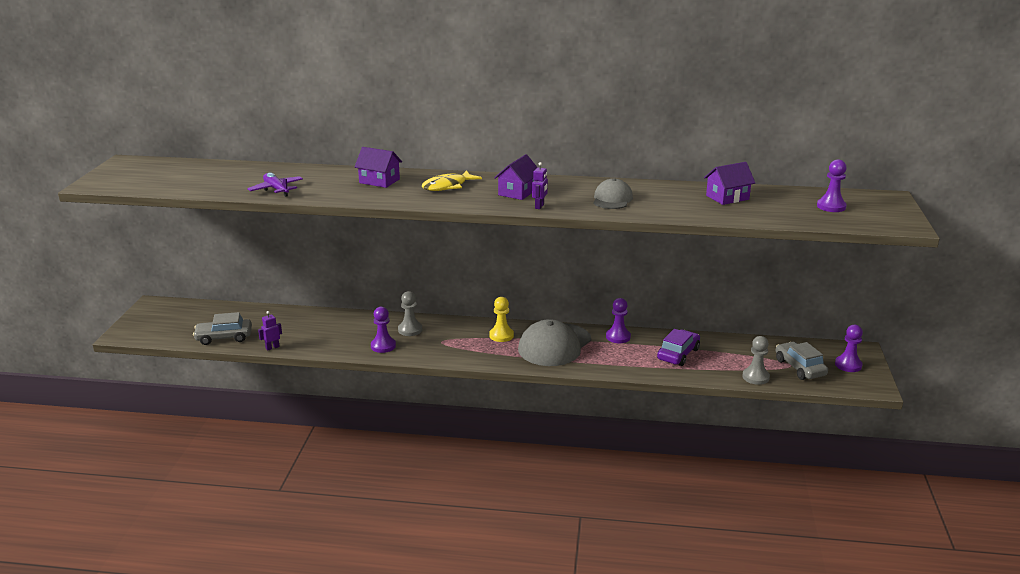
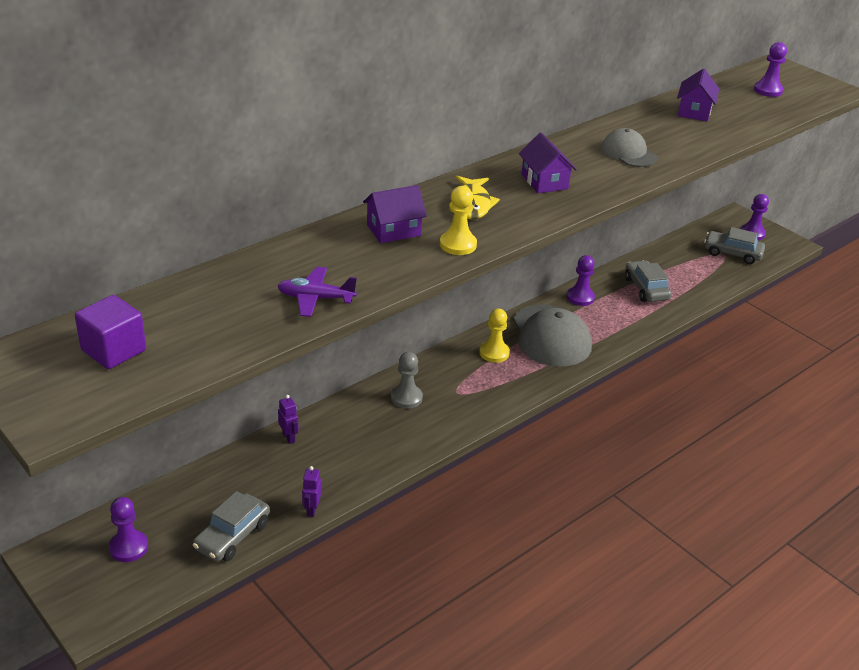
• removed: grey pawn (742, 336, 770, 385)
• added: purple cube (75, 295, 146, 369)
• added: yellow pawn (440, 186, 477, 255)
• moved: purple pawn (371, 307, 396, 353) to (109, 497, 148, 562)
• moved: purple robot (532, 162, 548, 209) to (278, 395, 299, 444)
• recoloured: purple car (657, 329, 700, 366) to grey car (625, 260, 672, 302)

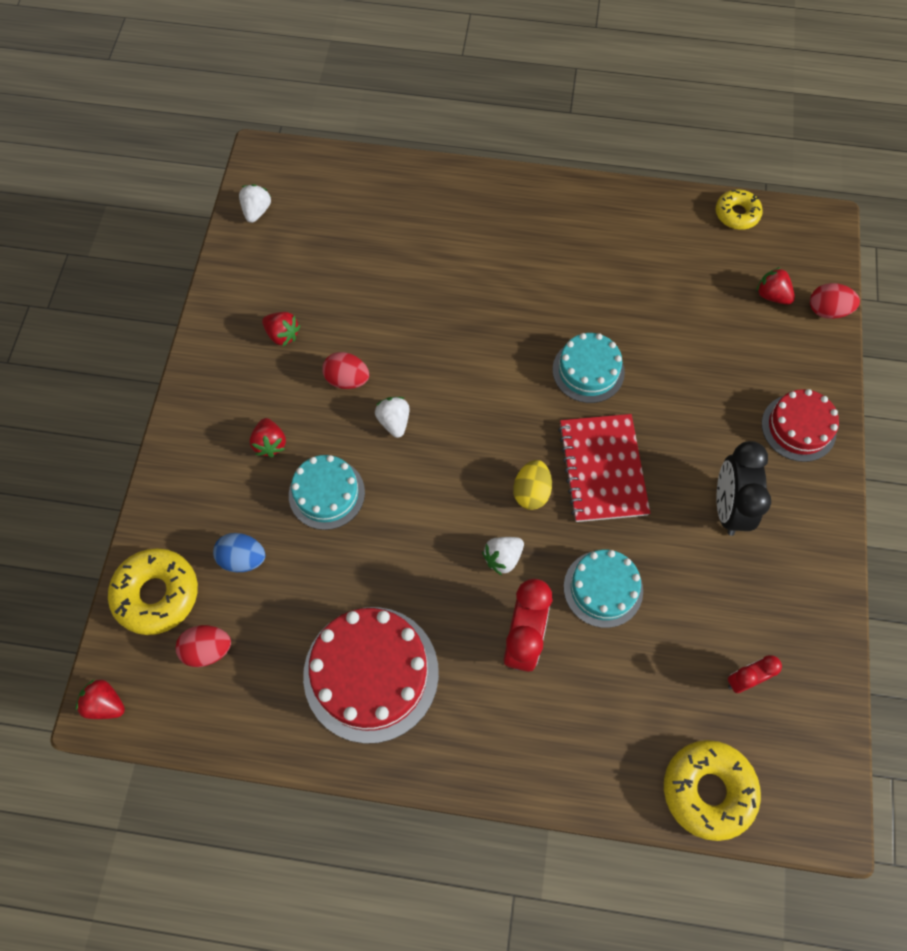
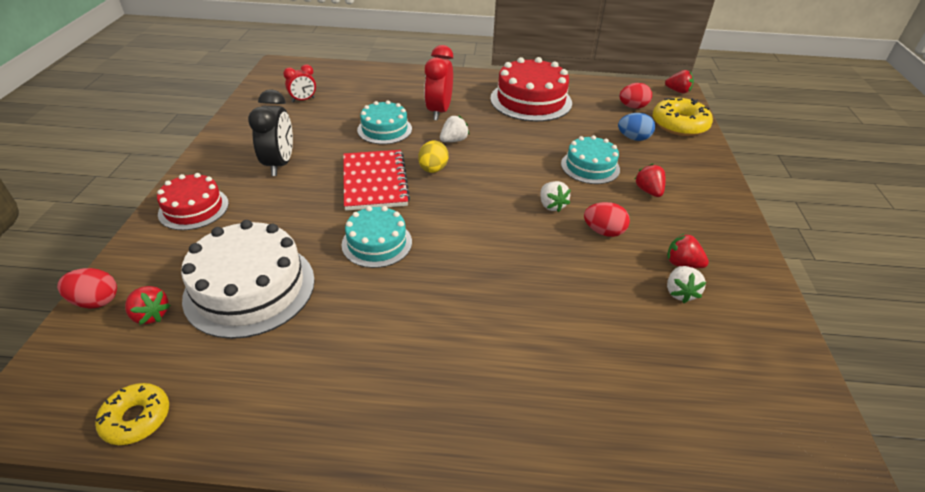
• removed: yellow donut (664, 740, 761, 841)
• added: white cake (181, 220, 315, 339)
• moved: white strawberry (239, 184, 271, 223) to (667, 266, 706, 303)

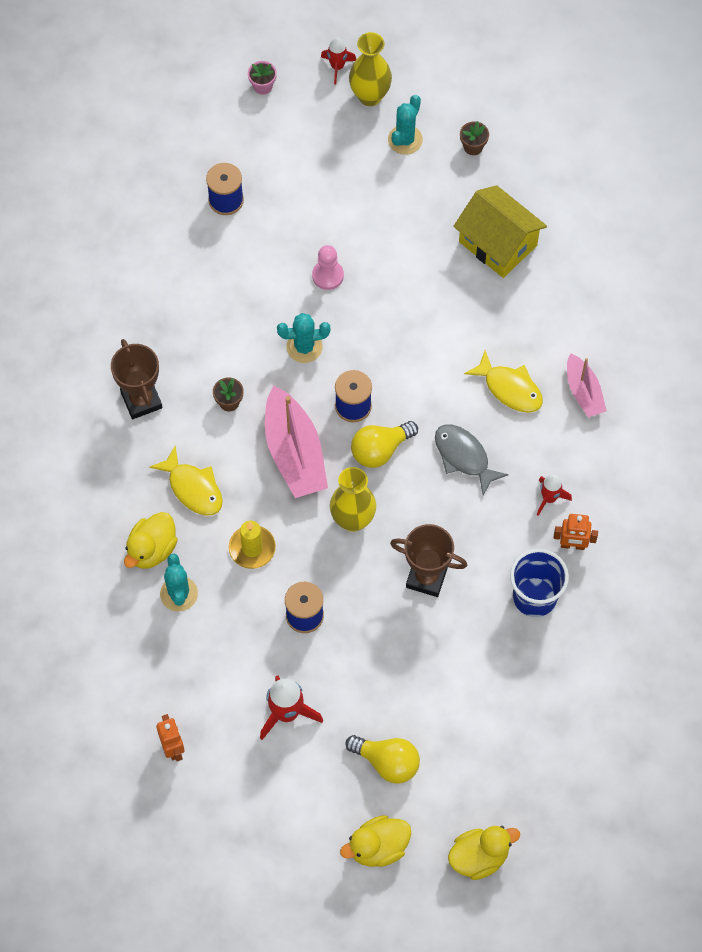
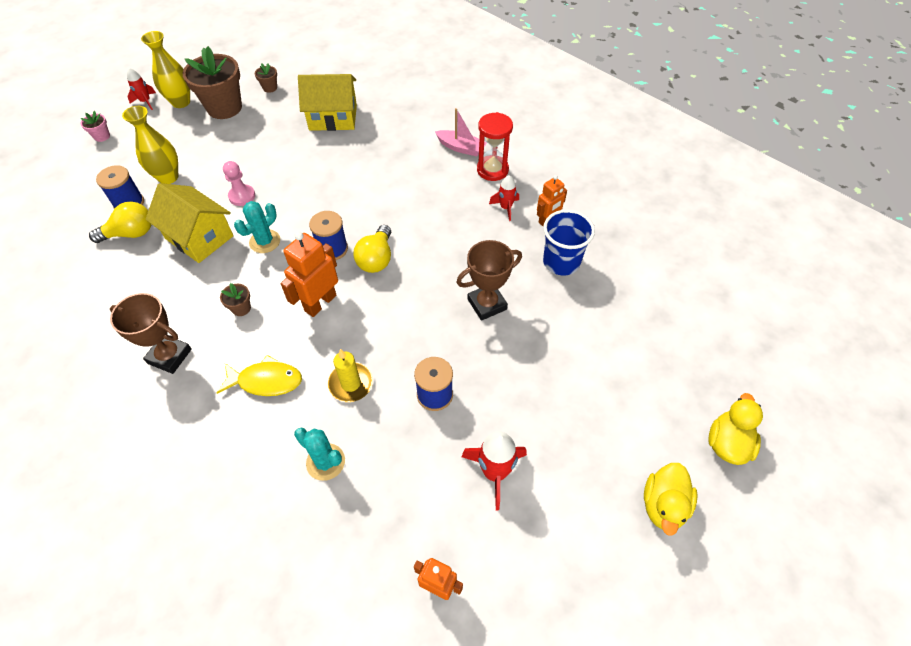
• removed: yellow duck (124, 512, 178, 569)
• removed: grey fish (435, 424, 509, 495)
• removed: yellow fish (464, 350, 543, 413)
• added: yellow house (145, 183, 233, 263)
• added: red hourglass (477, 112, 513, 181)
• moved: yellow vase (330, 467, 376, 532) to (122, 106, 178, 184)
• moved: yellow light bulb (345, 735, 420, 784) to (89, 201, 152, 243)
• replaced: pink boat (265, 386, 328, 498) to orange robot (281, 231, 338, 317)
• replaced: turquoise cactus (388, 95, 423, 155) to brown flower pot (183, 46, 242, 119)

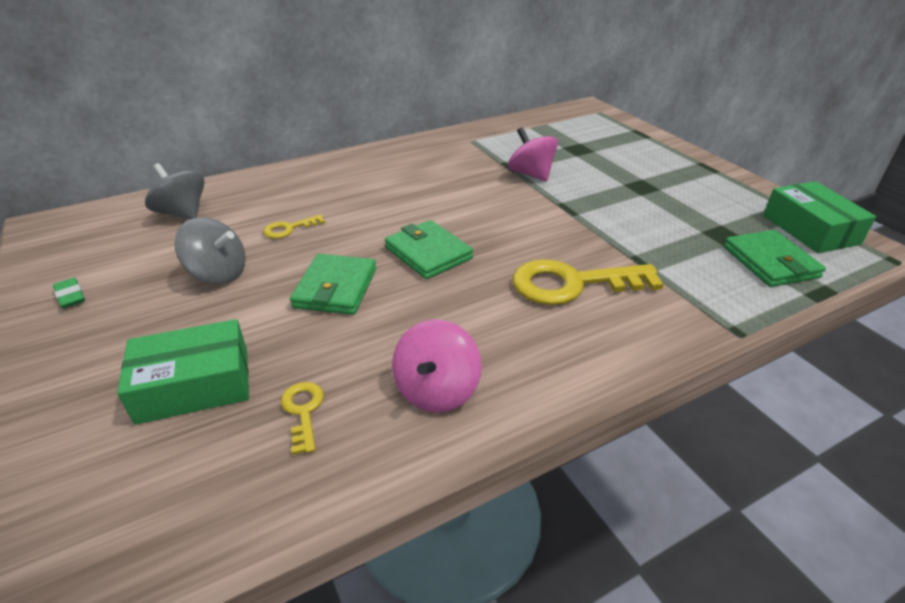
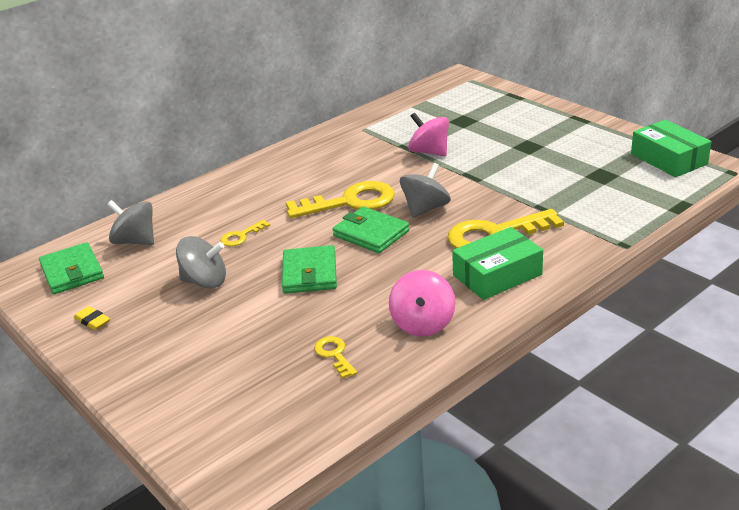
• added: yellow key (286, 181, 395, 218)
• added: grey spinning top (400, 163, 451, 218)
• moved: green box (117, 319, 249, 425) to (452, 227, 543, 300)
• moved: green wallet (724, 230, 826, 287) to (39, 242, 104, 294)
• recoloured: green eraser (53, 278, 85, 309) to yellow eraser (74, 306, 110, 330)

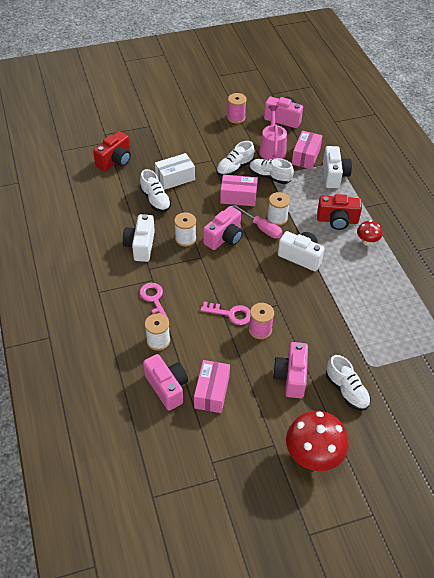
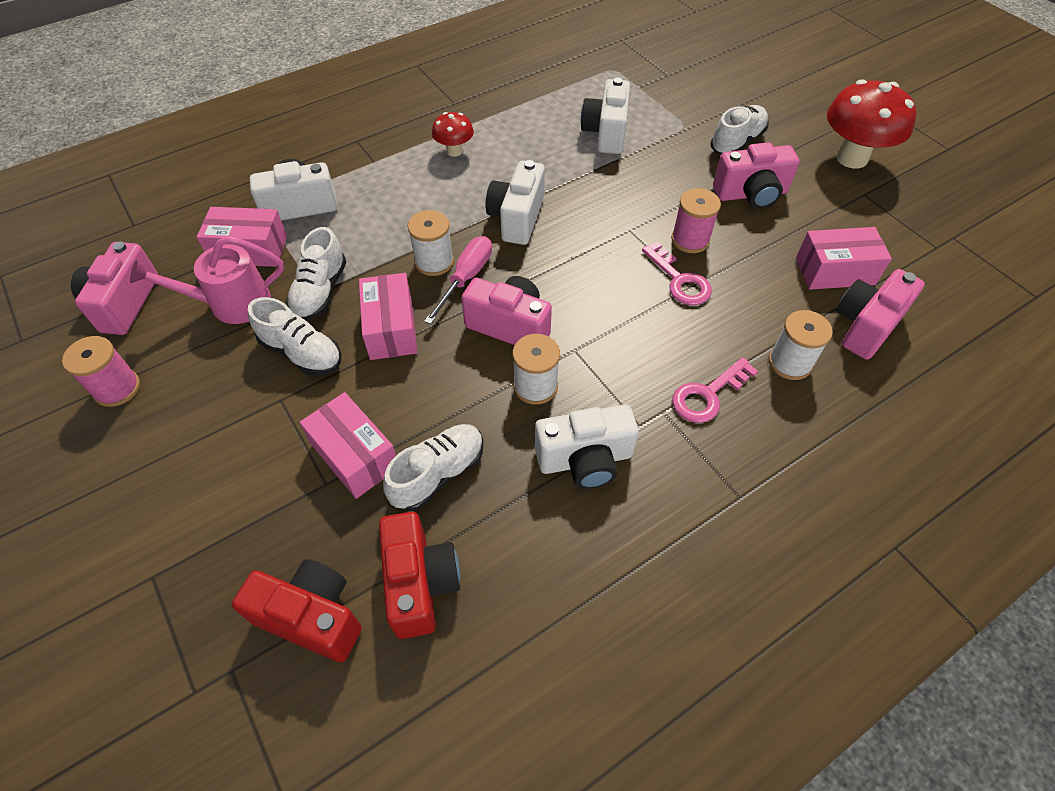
• added: white camera (581, 78, 630, 154)
• moved: red camera (317, 194, 362, 230) to (379, 512, 460, 639)
• recoloured: white box (155, 153, 195, 190) to pink box (299, 392, 396, 499)
• turned: pink key (200, 301, 250, 325) = (642, 242, 712, 305) 150 degrees clockwise

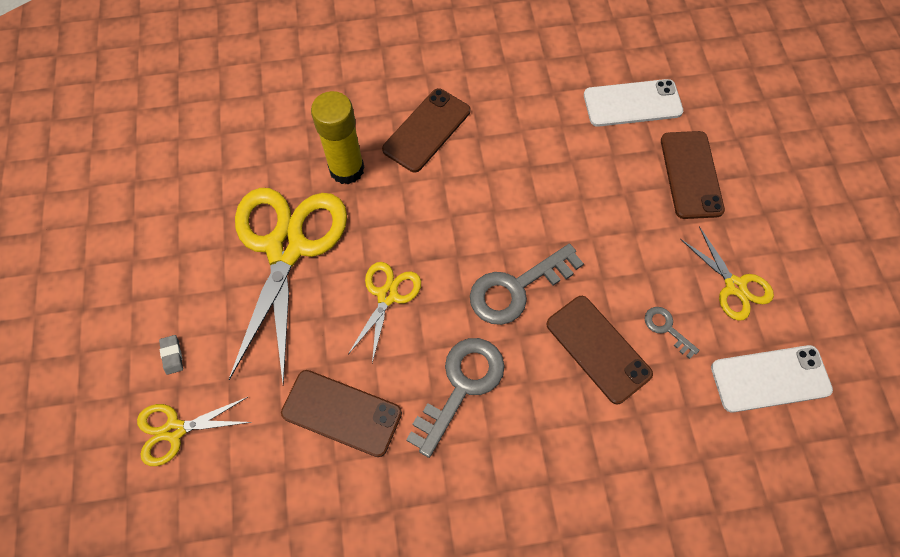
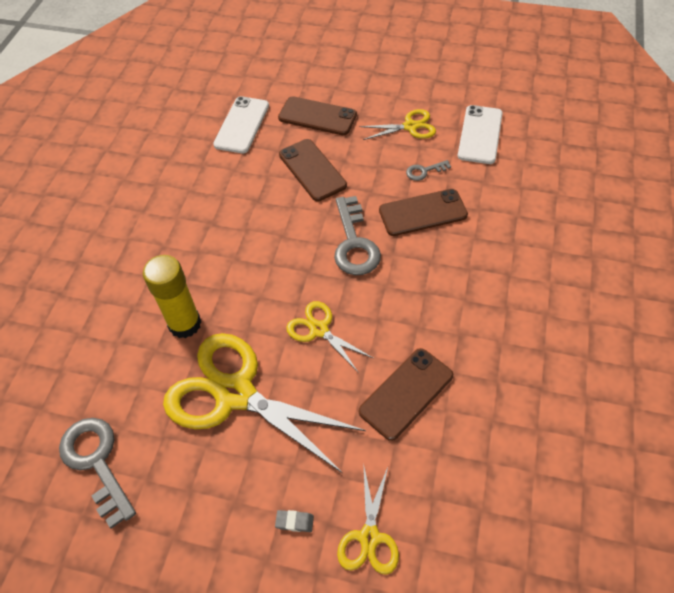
• moved: brown phone (382, 88, 470, 172) to (279, 139, 347, 202)
• moved: grey key (406, 338, 505, 458) to (59, 418, 136, 529)

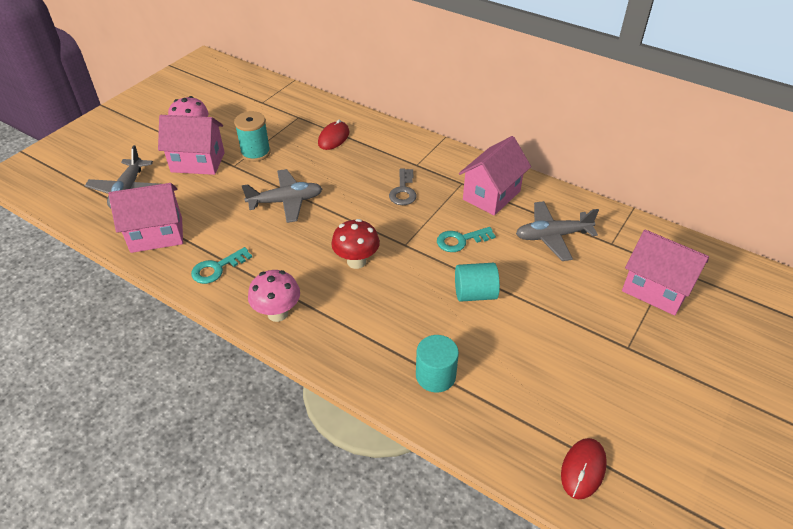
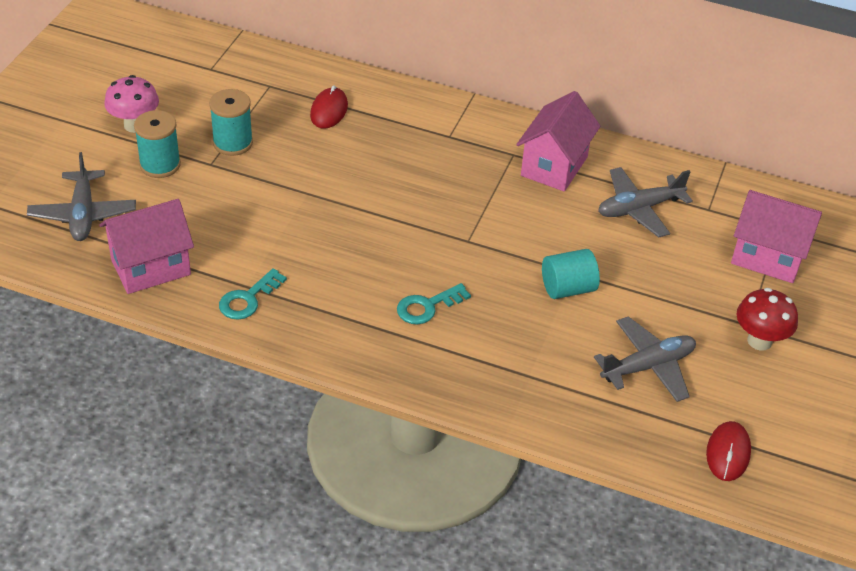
• removed: pink mushroom (248, 270, 300, 322)
• removed: grey key (389, 169, 416, 205)
• removed: turquoise cylinder (416, 335, 459, 393)
• moved: grey plane (242, 169, 323, 223) to (594, 316, 696, 402)
• moved: red mushroom (331, 219, 380, 269) to (736, 288, 798, 351)
• moved: turquoise key (437, 227, 496, 252) to (397, 283, 471, 325)
• replaced: pink house (158, 115, 225, 175) to turquoise spool (134, 110, 181, 178)

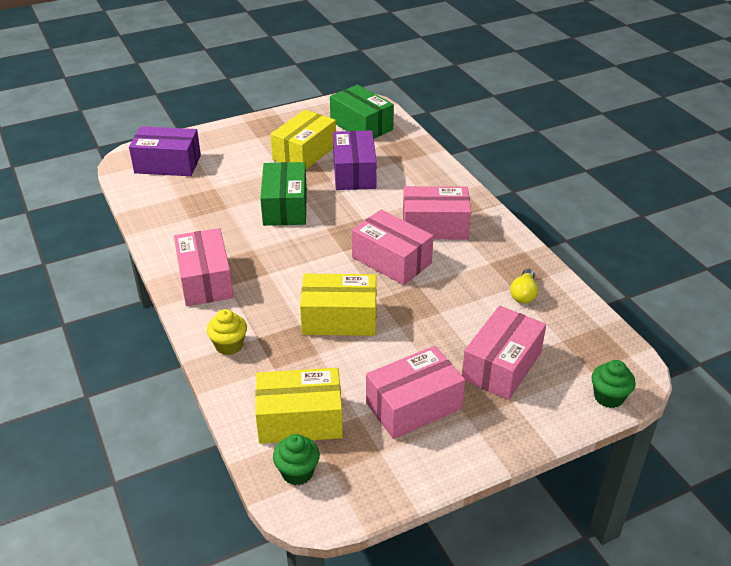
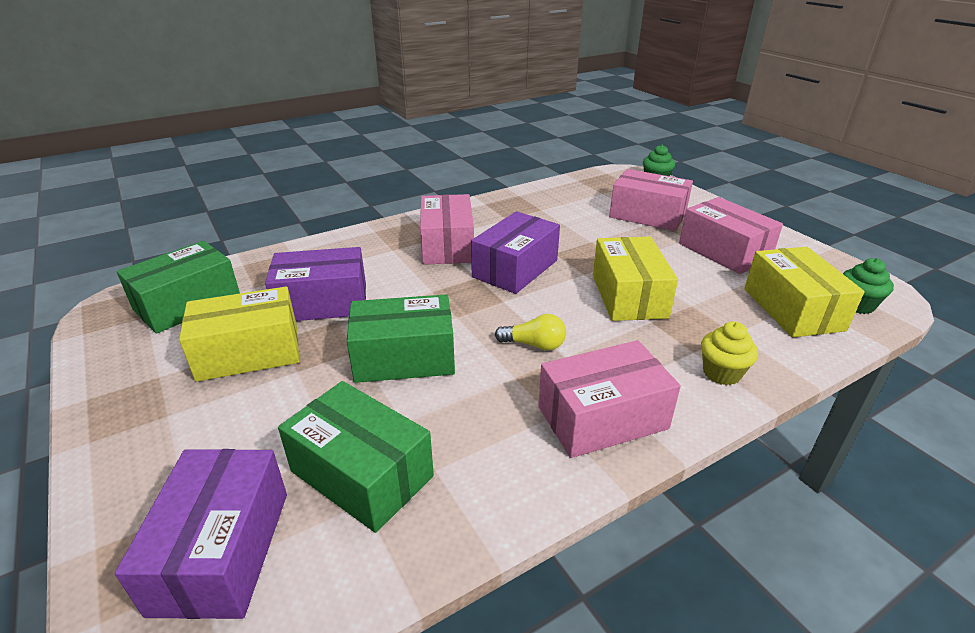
• added: green box (278, 381, 434, 533)
• moved: yellow light bulb (510, 268, 538, 304) to (495, 314, 566, 351)
• recoloured: pink box (352, 210, 433, 285) to purple box (471, 211, 560, 294)
• turned: yellow box (270, 110, 336, 169) = (179, 286, 299, 382) 45 degrees counterclockwise

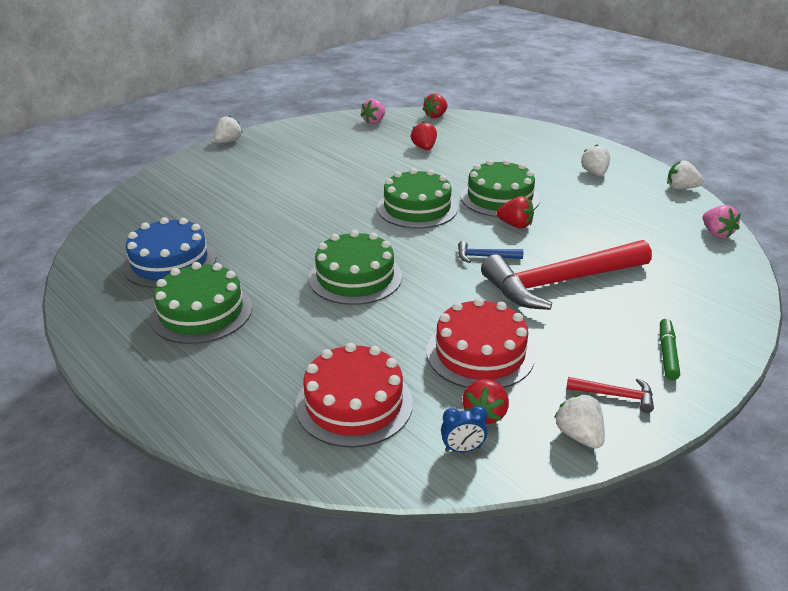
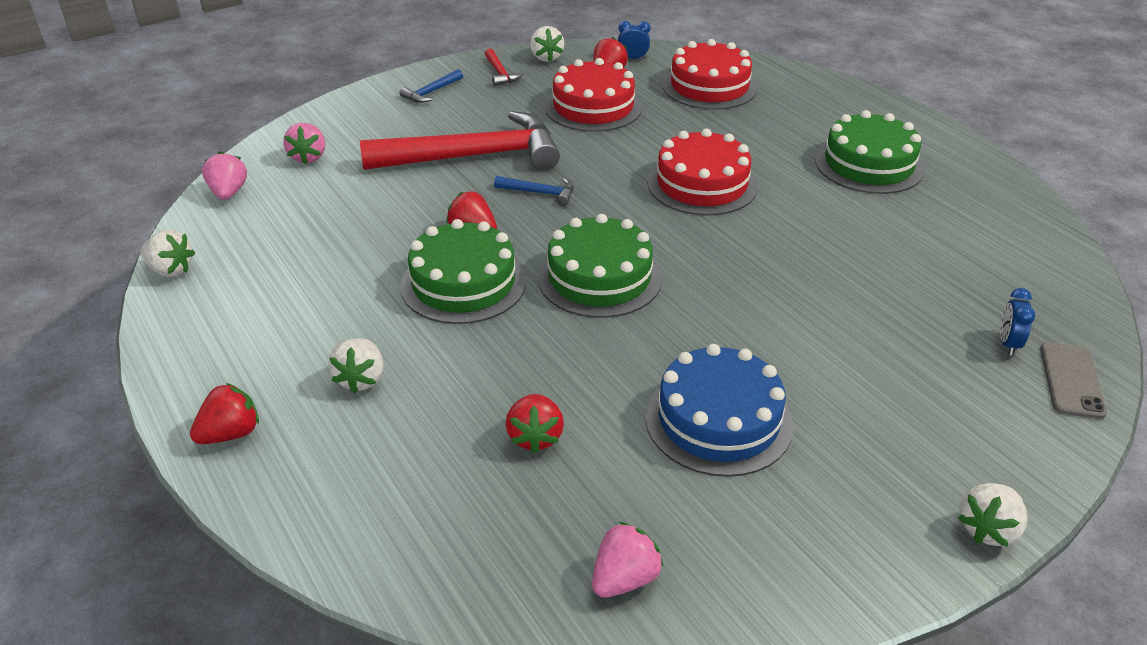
• added: pink strawberry (283, 123, 325, 165)
• added: blue clock (1000, 288, 1036, 356)
• added: grey phone (1040, 342, 1107, 419)
• moved: blue cake (123, 217, 216, 288) to (645, 344, 793, 477)
• moved: red strawberry (422, 93, 448, 118) to (190, 383, 259, 444)
• moved: white strawberry (581, 145, 610, 176) to (329, 338, 384, 393)
• replaced: green marker (660, 319, 680, 380) to blue hammer (400, 69, 463, 103)
• recoloured: green cake (309, 230, 402, 305) to red cake (647, 128, 758, 216)
• turned: red hammer (566, 377, 654, 413) = (485, 48, 524, 86) 135 degrees counterclockwise

